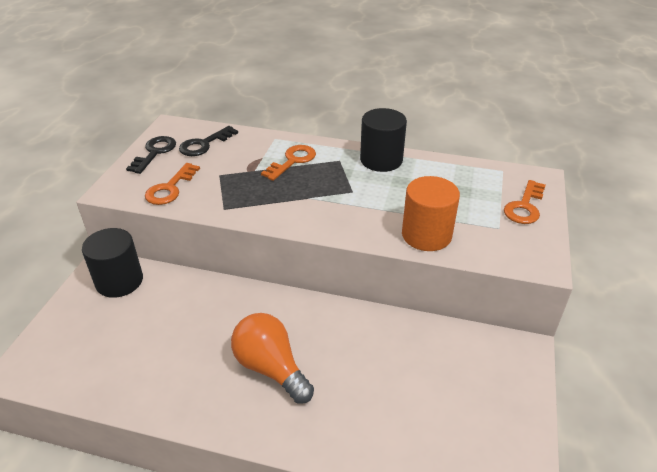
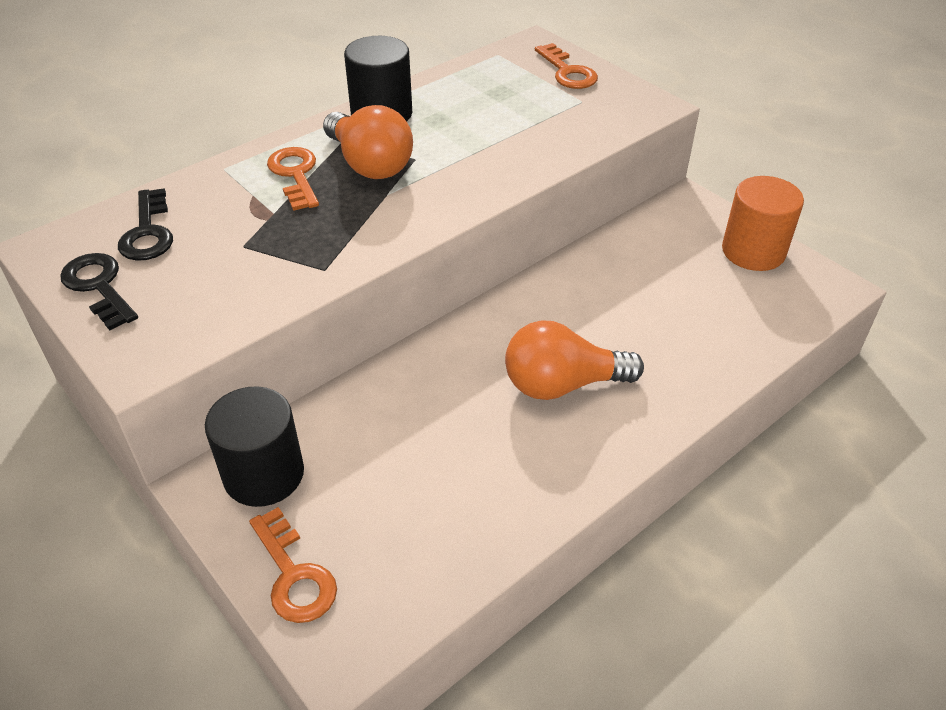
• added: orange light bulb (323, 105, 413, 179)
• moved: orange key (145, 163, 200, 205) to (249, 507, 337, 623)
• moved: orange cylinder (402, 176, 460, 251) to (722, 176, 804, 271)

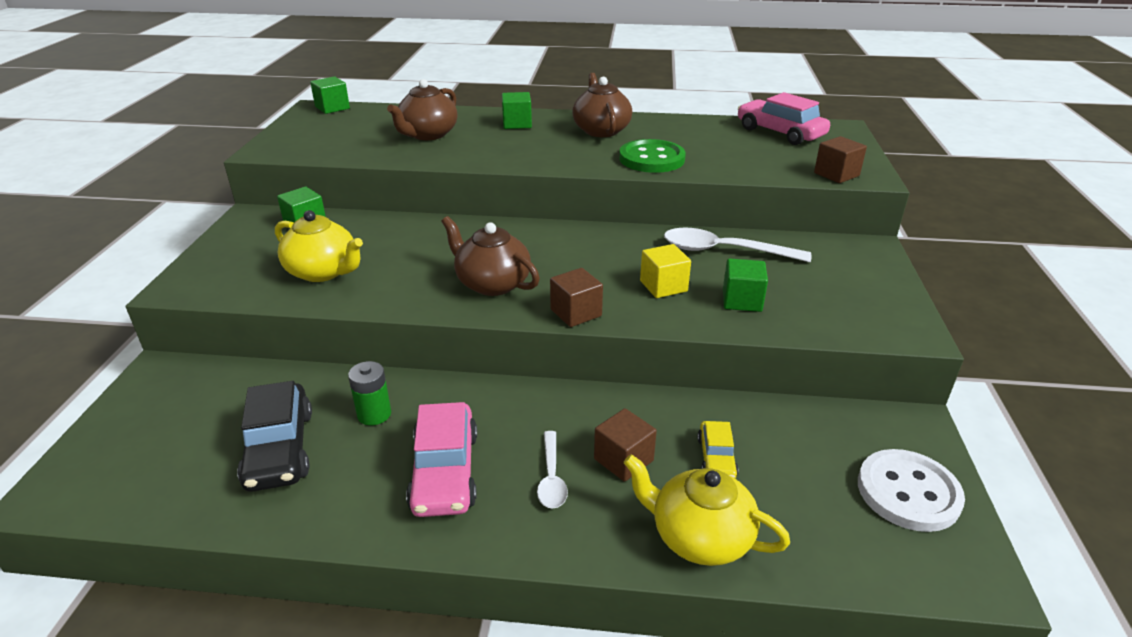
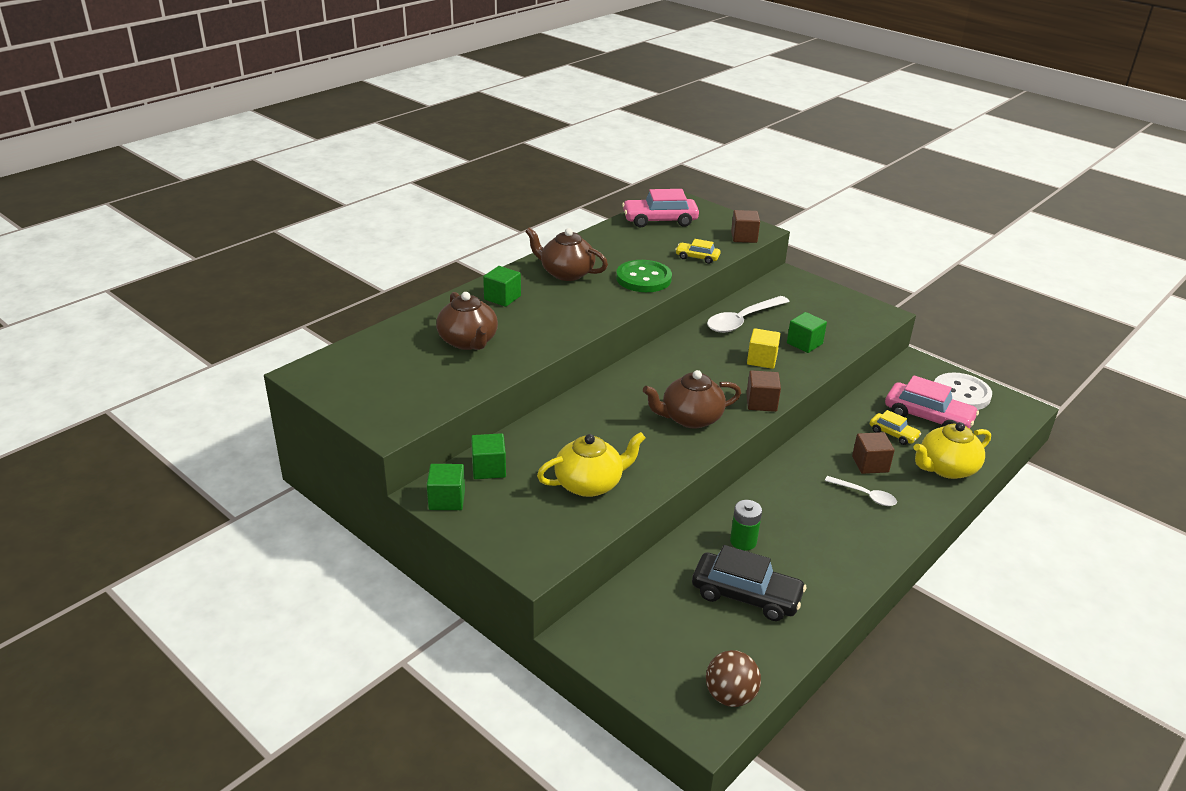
• added: yellow car (675, 239, 721, 264)
• added: brown ball (706, 650, 761, 707)
• moved: green cube (310, 77, 350, 114) to (427, 464, 465, 510)
• moved: pink car (406, 402, 477, 517) to (885, 375, 979, 429)

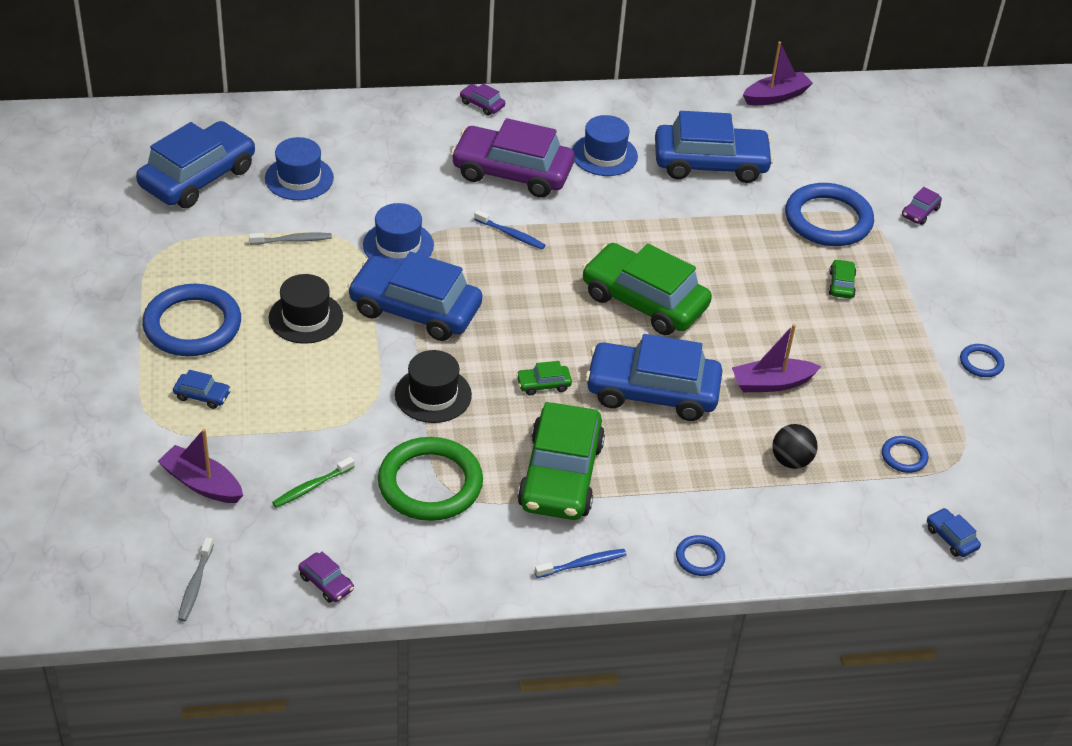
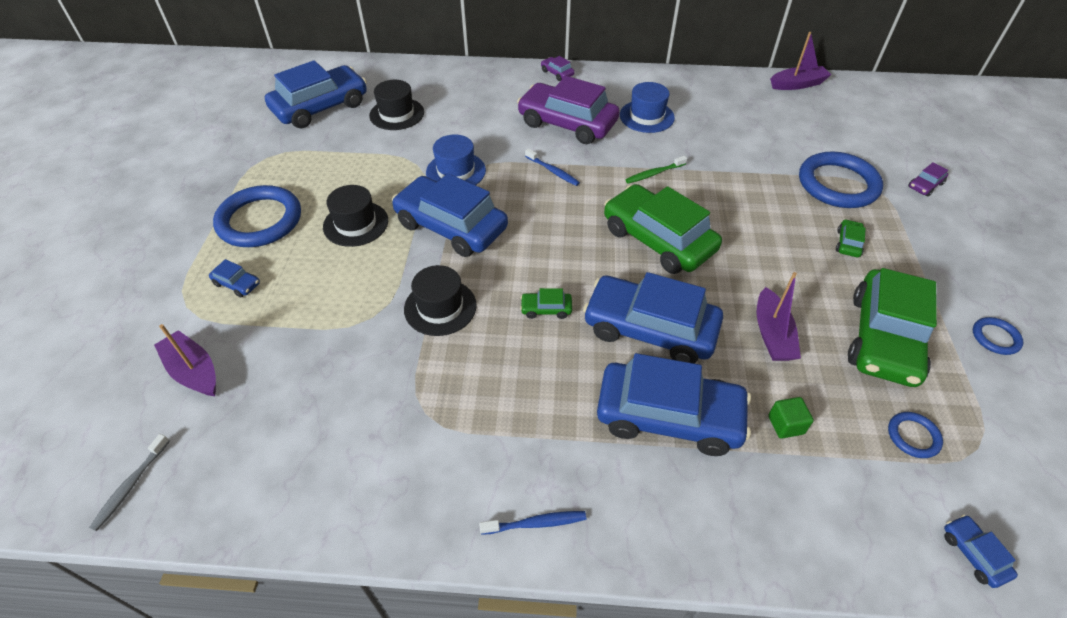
• removed: grey toothbrush (249, 232, 332, 245)
• removed: purple car (298, 552, 354, 603)
• removed: green ring (378, 437, 483, 521)
• removed: blue ring (676, 535, 725, 576)
• moved: green toothbrush (272, 457, 355, 508) to (626, 156, 687, 184)
• moved: green car (517, 402, 605, 520) to (848, 268, 937, 387)
• moved: blue car (655, 111, 774, 183) to (597, 353, 751, 456)
• replaced: black ball (772, 424, 818, 469) to green cube (768, 397, 814, 439)
• recoloured: blue hat (265, 137, 334, 200) to black hat (369, 80, 424, 130)
• turned: purple boat (732, 324, 822, 392) = (757, 272, 801, 361) 90 degrees counterclockwise

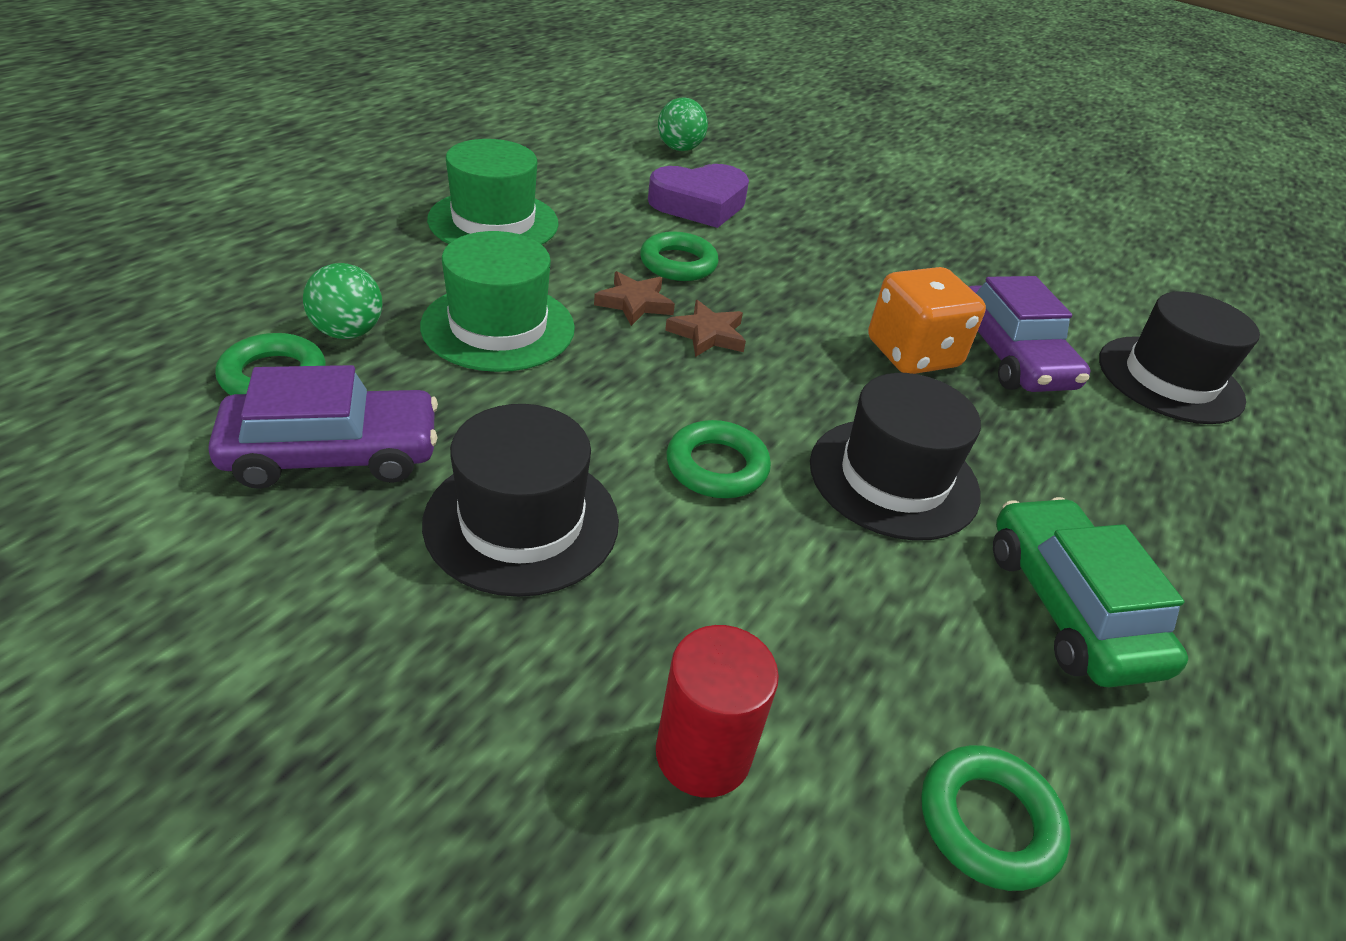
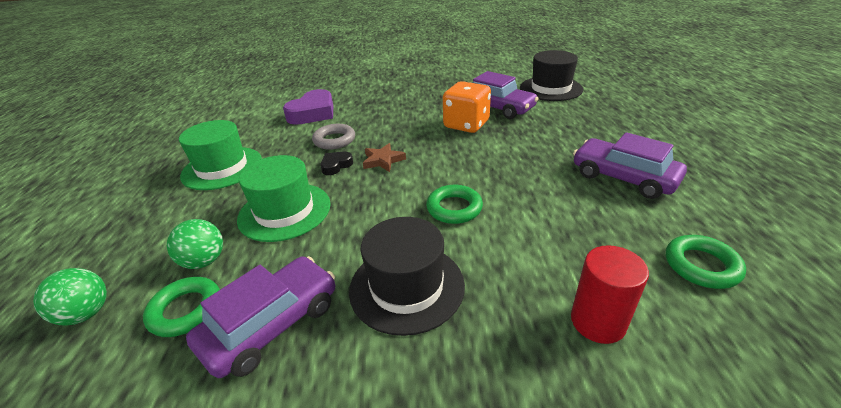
• removed: black hat (810, 373, 981, 541)
• moved: green ball (658, 97, 708, 151) to (33, 268, 107, 326)
• replaced: brown star (594, 271, 675, 326) to black heart (320, 152, 353, 175)
• recoloured: green ring (640, 231, 719, 281) to grey ring (312, 124, 355, 150)
• recoloured: green car (993, 497, 1188, 688) to purple car (573, 132, 687, 199)

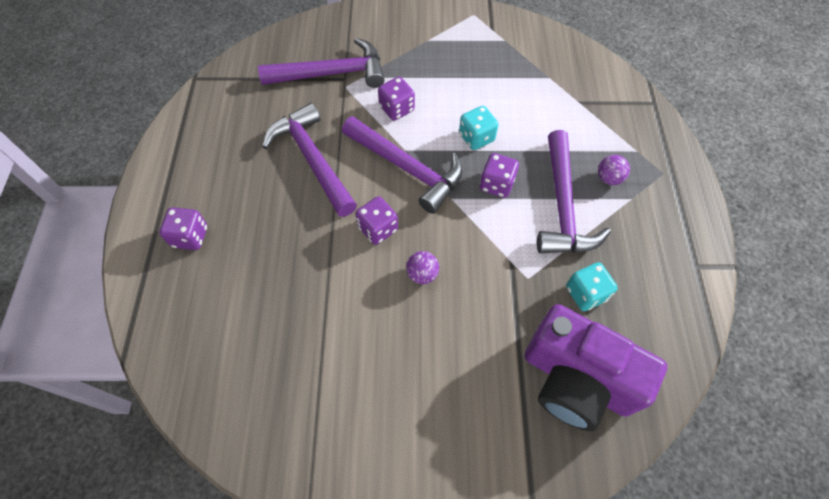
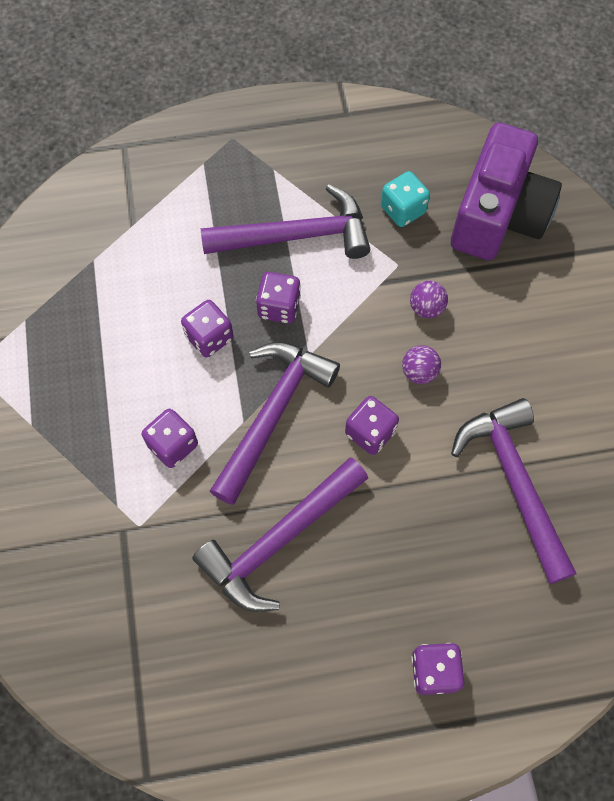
• moved: purple hammer (258, 38, 385, 88) to (451, 398, 577, 584)
• moved: purple ball (598, 155, 630, 185) to (410, 281, 448, 318)
• recoloured: turquoise dice (459, 106, 498, 150) to purple dice (181, 300, 233, 358)

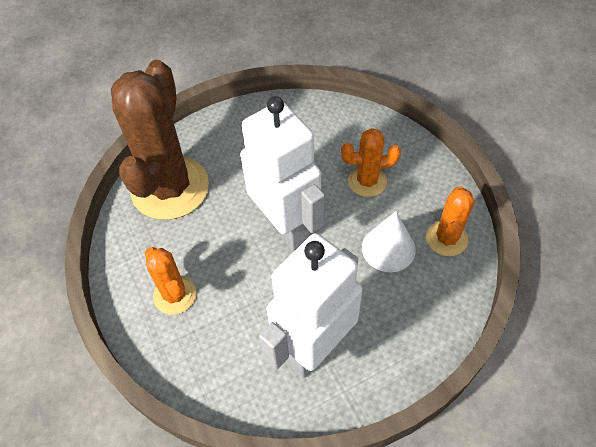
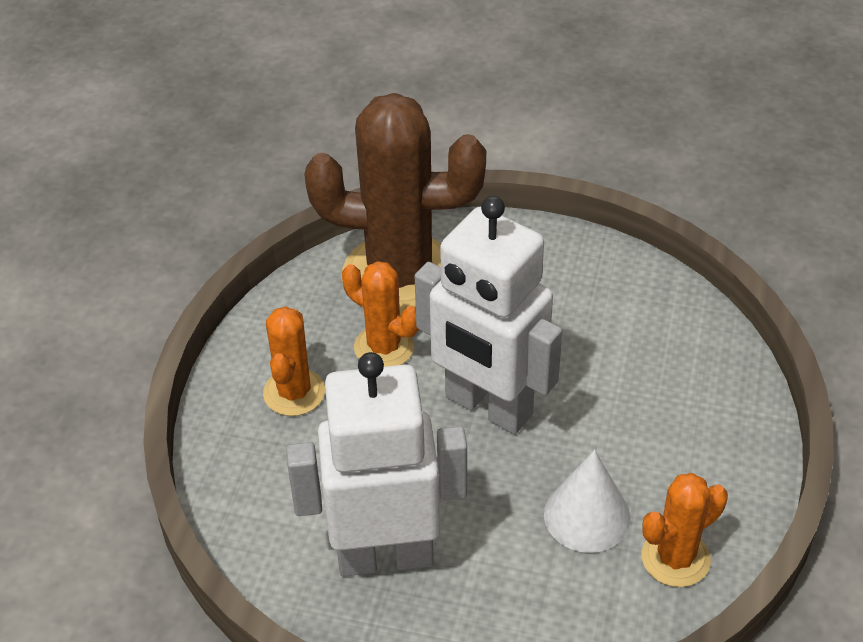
• moved: orange cactus (341, 128, 401, 197) to (342, 261, 419, 367)
• turned: brown cactus (111, 60, 209, 220) = (304, 93, 486, 316) 45 degrees clockwise
• turned: white robot (240, 96, 325, 252) = (414, 196, 562, 434) 120 degrees clockwise

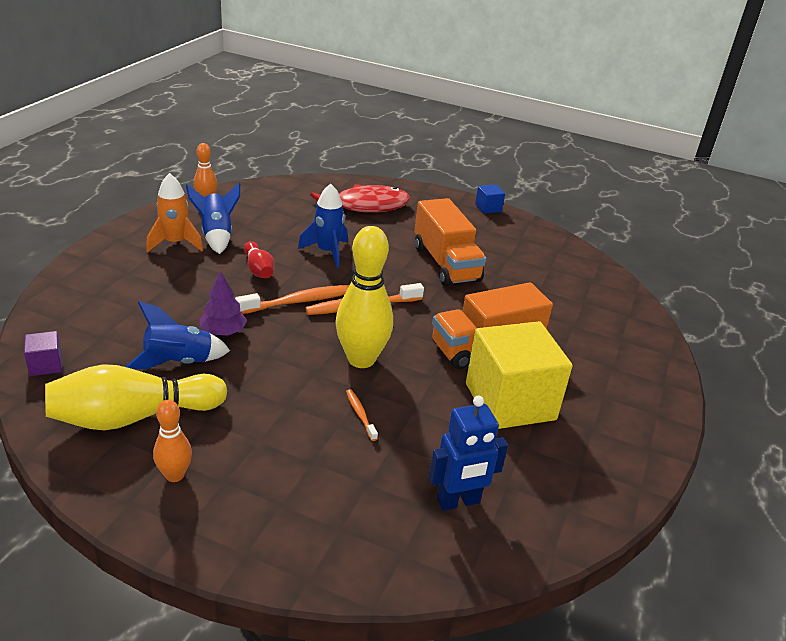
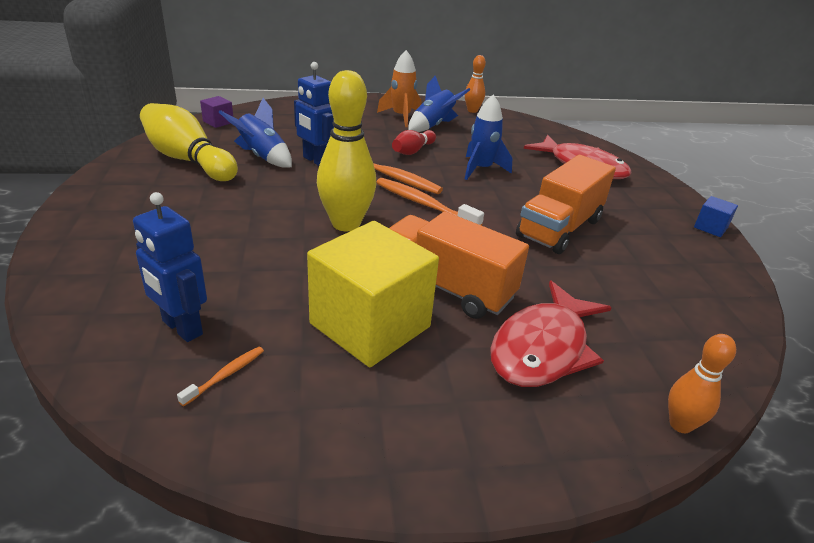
• added: red fish (490, 281, 612, 387)
• moved: orange bowling pin (153, 400, 192, 482) to (668, 334, 736, 433)
• moved: orange toothbrush (346, 389, 378, 441) to (177, 347, 264, 406)
• replaced: purple tree (200, 271, 247, 335) to blue robot (294, 62, 334, 166)

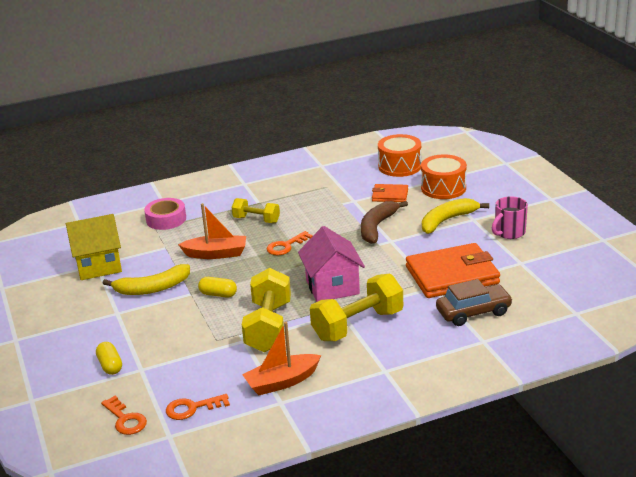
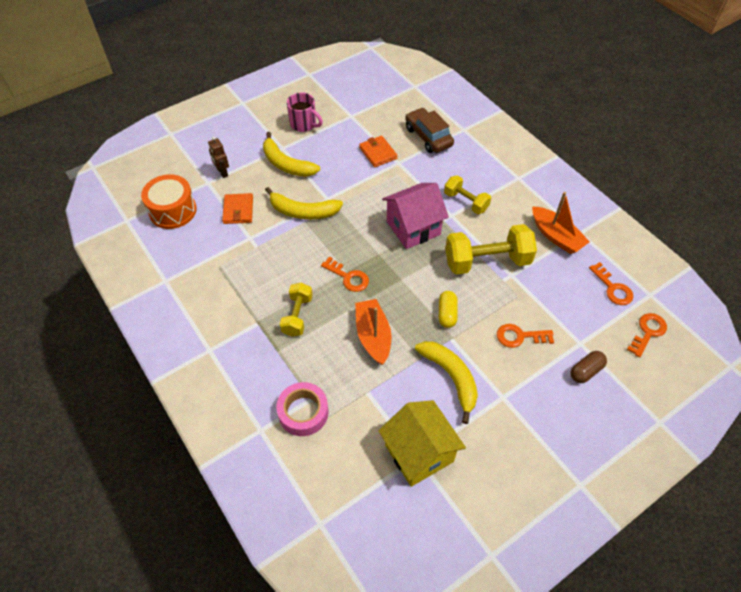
• added: orange key (497, 324, 554, 348)
• replaced: orange drum (421, 154, 467, 199) to brown robot (208, 136, 229, 178)
• recoloured: yellow capsule (96, 342, 122, 375) to brown capsule (570, 351, 607, 383)
• recoloured: brown banana (361, 201, 408, 244) to yellow banana (265, 187, 343, 219)
• resized: yellow dumbbell (310, 274, 403, 341) = (444, 175, 491, 214) x0.59
• resized: orange wallet (406, 243, 500, 298) = (359, 136, 398, 167) x0.50

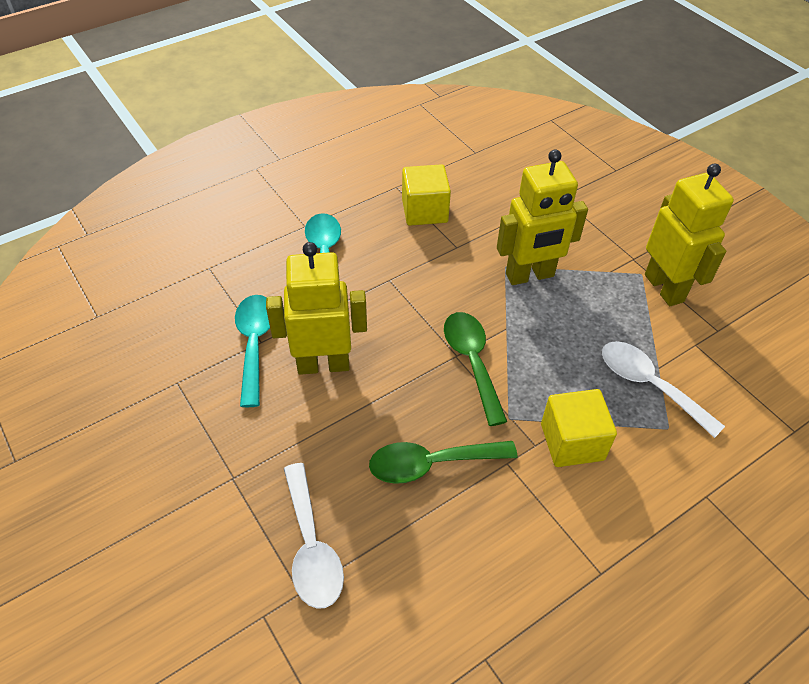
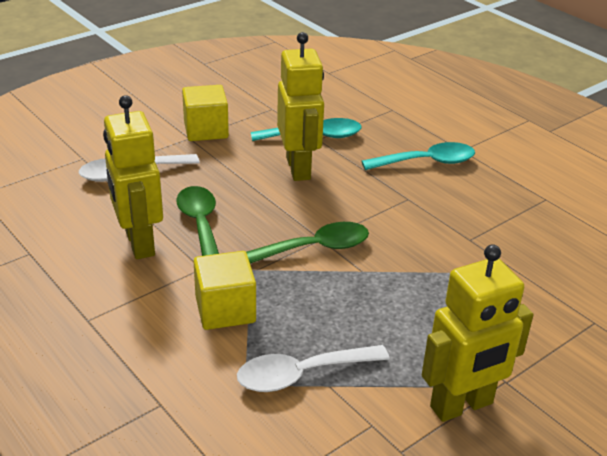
• moved: yellow cube (402, 164, 451, 226) to (182, 85, 229, 141)
• moved: yellow robot (497, 149, 588, 285) to (103, 95, 163, 259)
• turned: white spoon (602, 341, 725, 438) = (237, 345, 390, 392) 150 degrees counterclockwise

